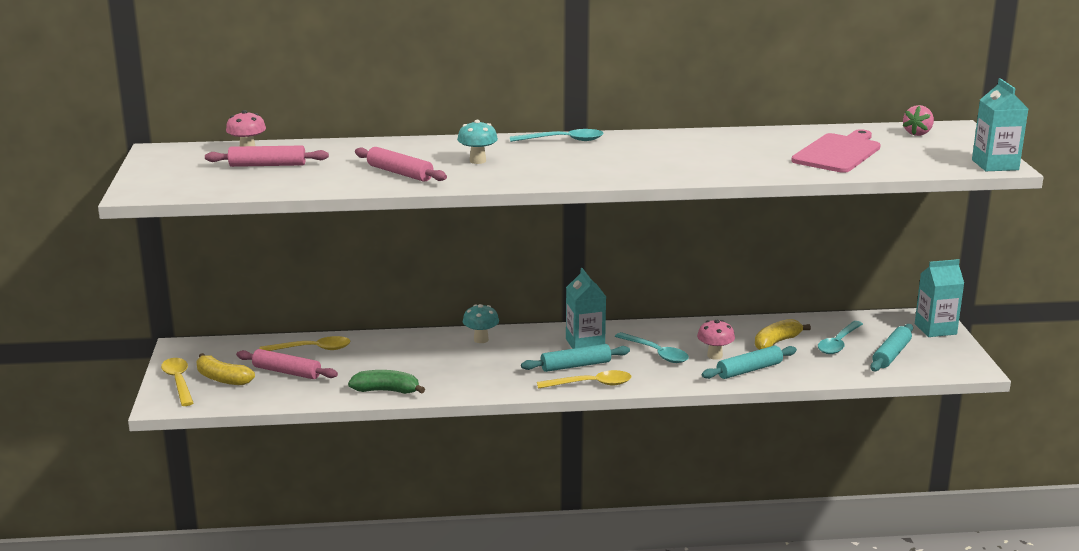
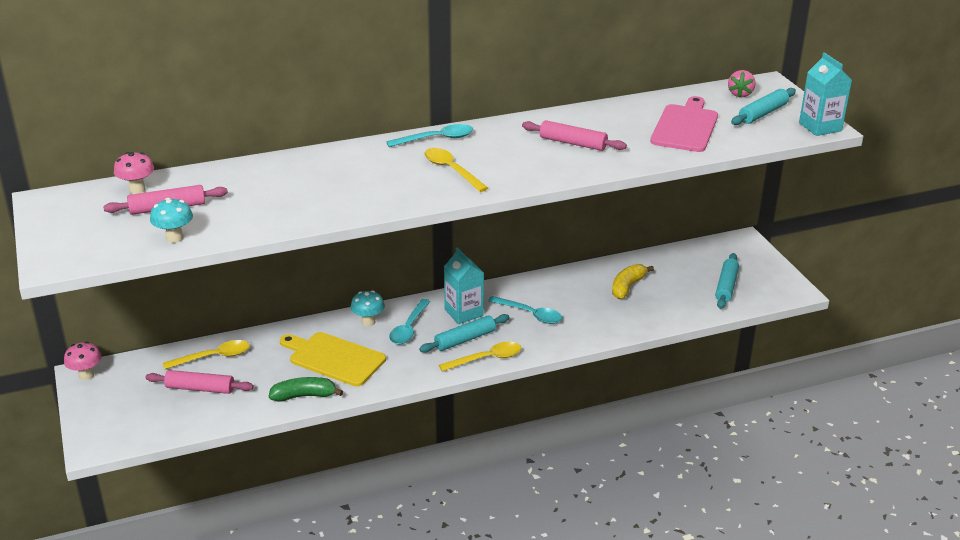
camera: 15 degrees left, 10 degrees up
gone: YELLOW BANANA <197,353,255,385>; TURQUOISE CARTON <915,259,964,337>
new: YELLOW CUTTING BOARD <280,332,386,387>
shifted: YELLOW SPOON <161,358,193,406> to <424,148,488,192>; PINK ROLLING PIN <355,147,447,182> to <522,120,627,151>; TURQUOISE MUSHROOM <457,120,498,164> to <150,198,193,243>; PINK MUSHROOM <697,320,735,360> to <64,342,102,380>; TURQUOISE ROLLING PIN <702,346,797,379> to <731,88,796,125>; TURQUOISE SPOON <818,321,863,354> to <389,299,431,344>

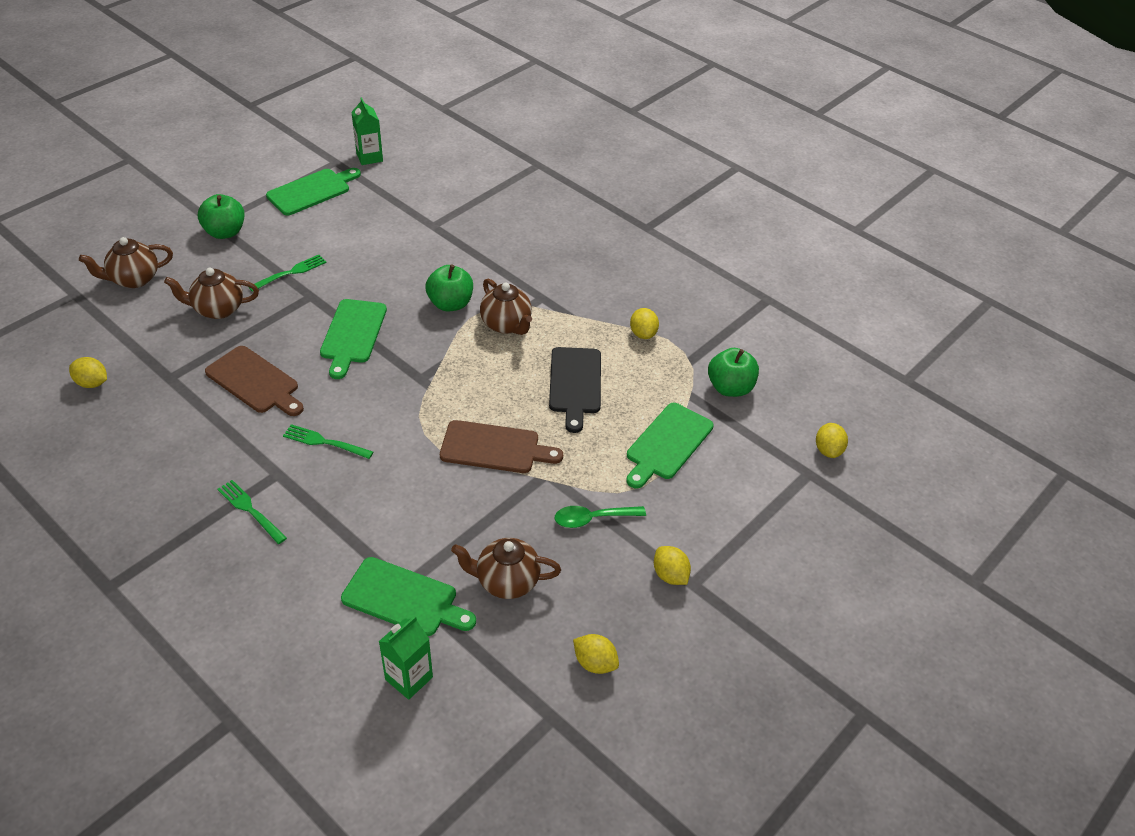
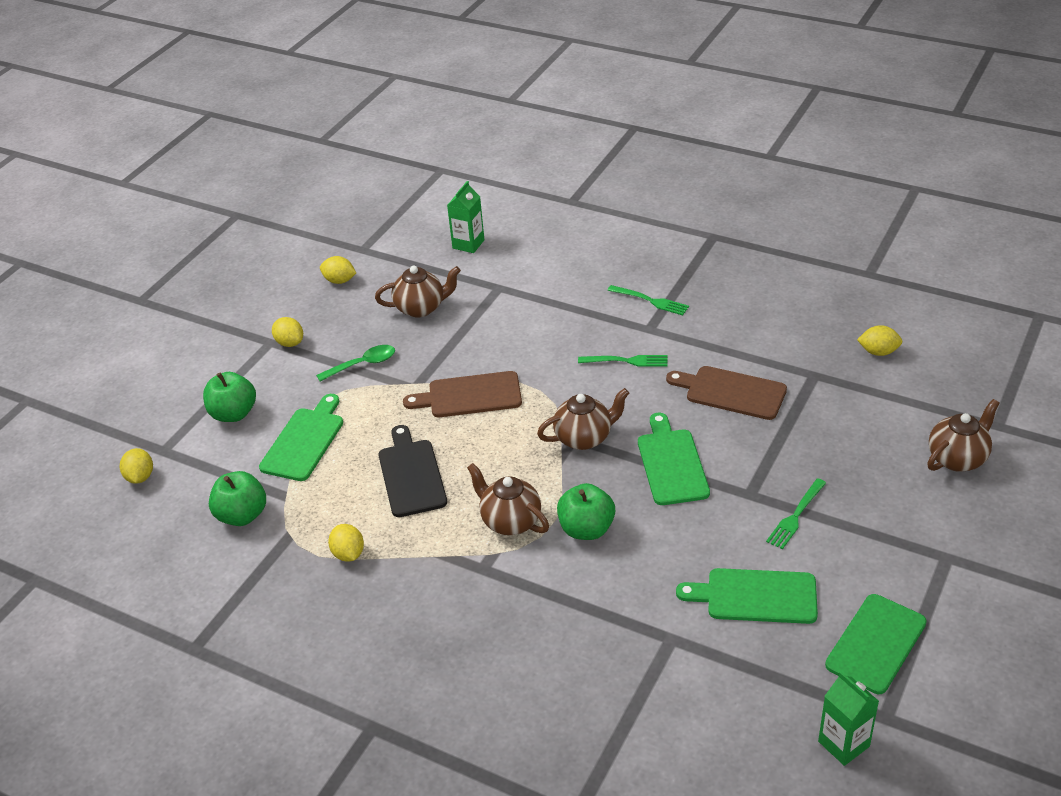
camera: 170 degrees right, 5 degrees down
shifted: BROWN TEAPOT <164,268,259,319> to <537,388,629,450>; GREEN APPLE <198,194,245,239> to <203,372,256,422>; GREEN CUTTING BOARD <341,557,476,636> to <676,568,818,624>

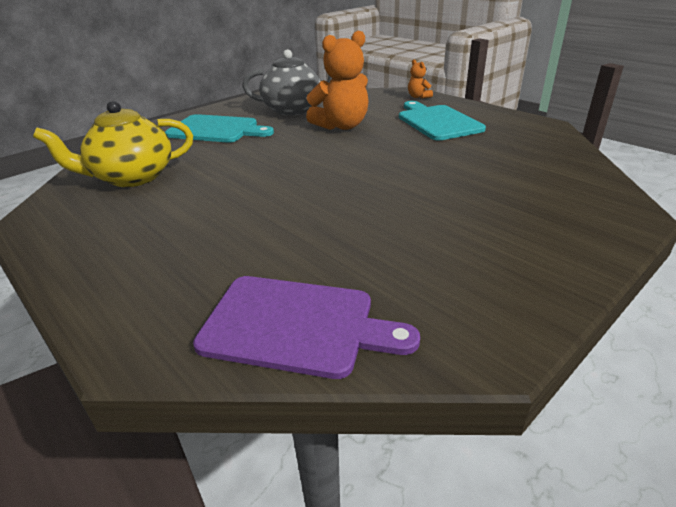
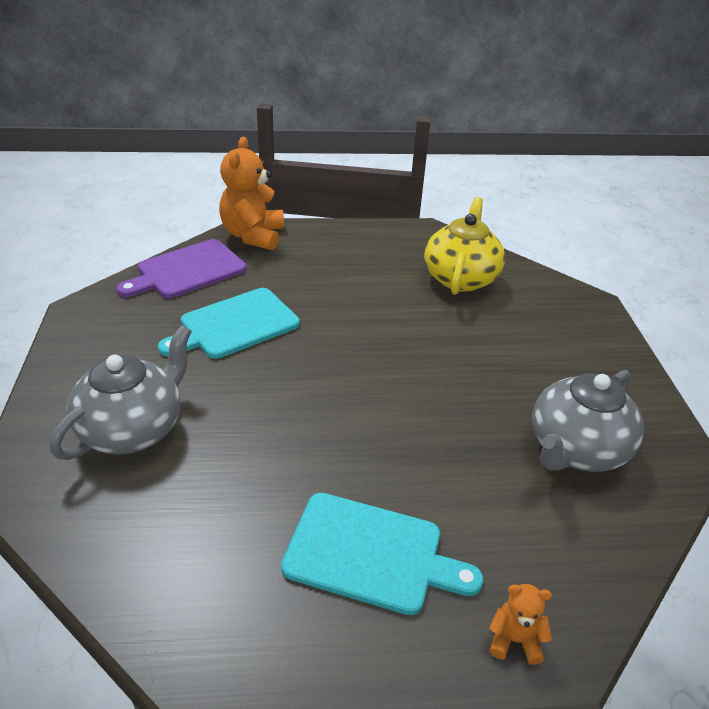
camera: 125 degrees right, 5 degrees up
new: GREY TEAPOT <50,325,192,460>
shifted: TURQUOISE CUTTING BOARD <165,114,274,143> to <158,288,300,359>; ORANGE TEDDY BEAR <306,30,369,130> to <219,137,284,250>

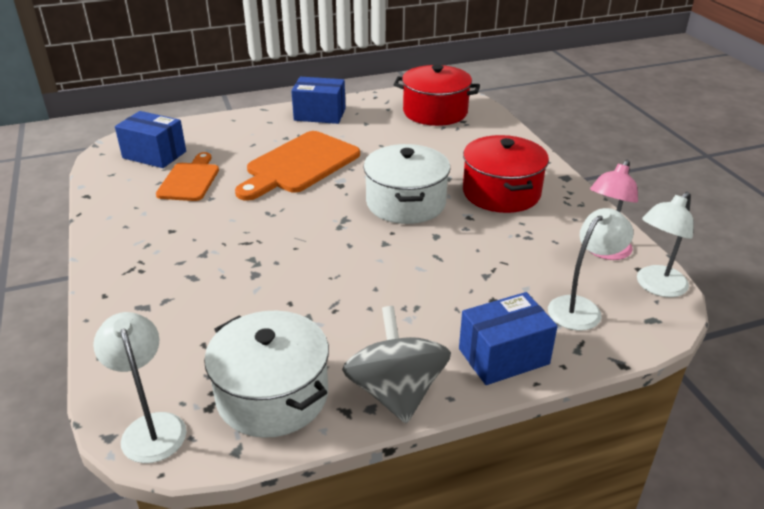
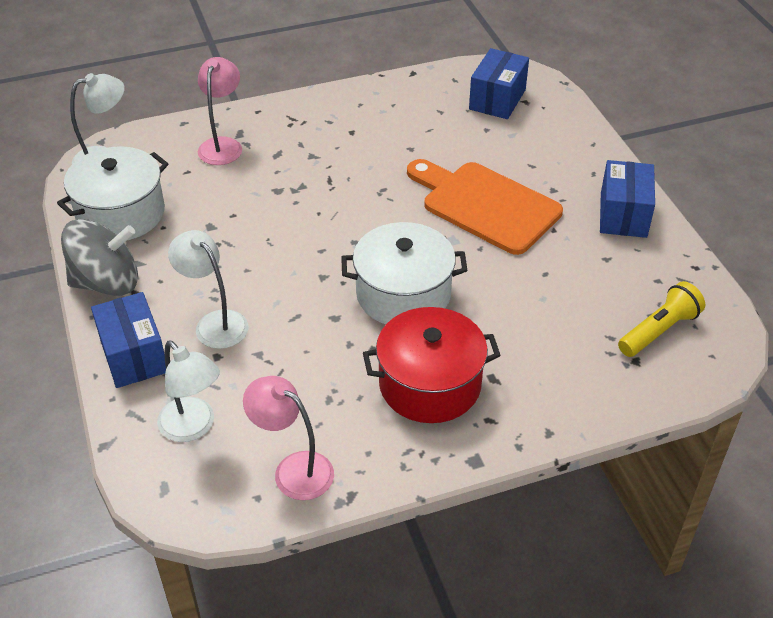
camera: 90 degrees right, 10 degrees up
gone: ORANGE CUTTING BOARD <156,152,219,201>
new: PINK LAMP <198,57,242,165>
shifted: WHITE LAMP <637,192,694,297> to <168,230,248,349>
swapped: RED POT <393,65,480,126> to YELLOW FLASHLIGHT <618,281,705,357>

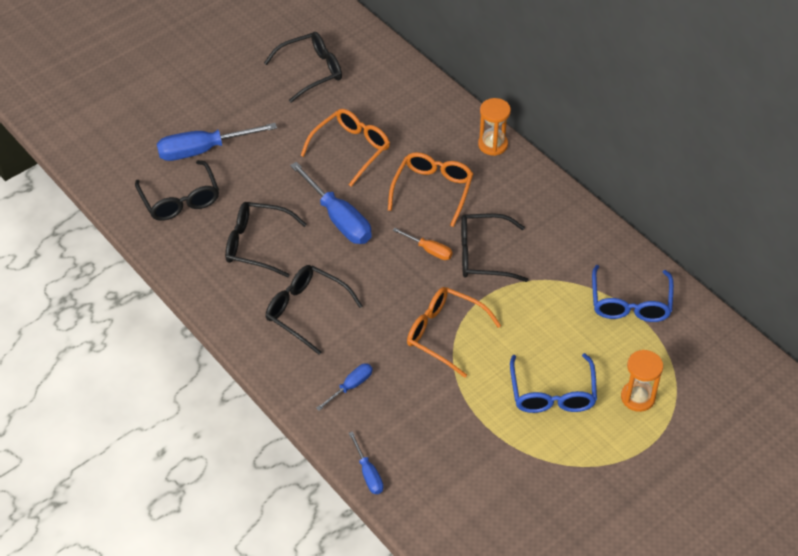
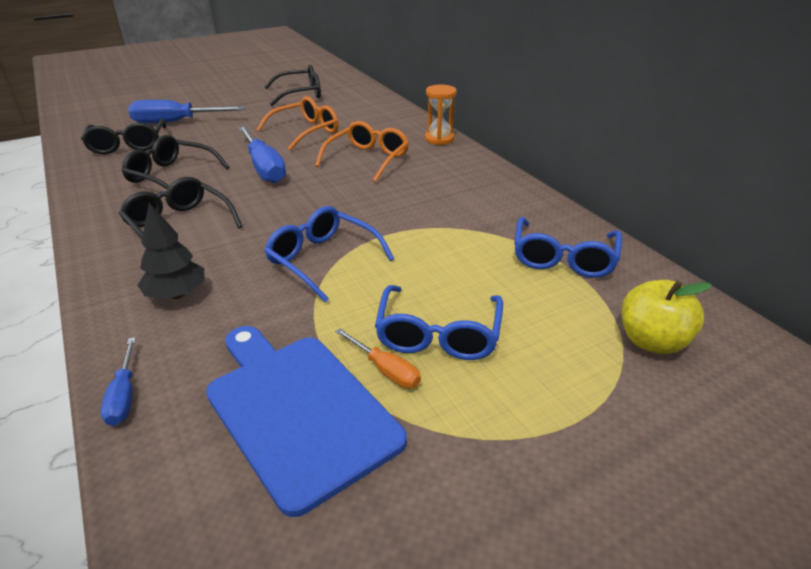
camera: 10 degrees right, 15 degrees down
gone: BLACK GLASSES <461,213,528,282>; ORANGE HOURGLASS <621,350,663,412>
new: BLUE CUTTING BOARD <206,326,407,517>; YELLOW APPLE <622,280,712,354>
shifted: ORANGE SCREWDRIVER <393,228,453,260> to <335,328,421,389>
swapped: BLUE SCREWDRIVER <316,364,372,411> to BLACK TREE <138,203,204,299>
repainted: ORANGE GLASSES <407,287,501,378> to BLUE GLASSES <264,206,394,302>

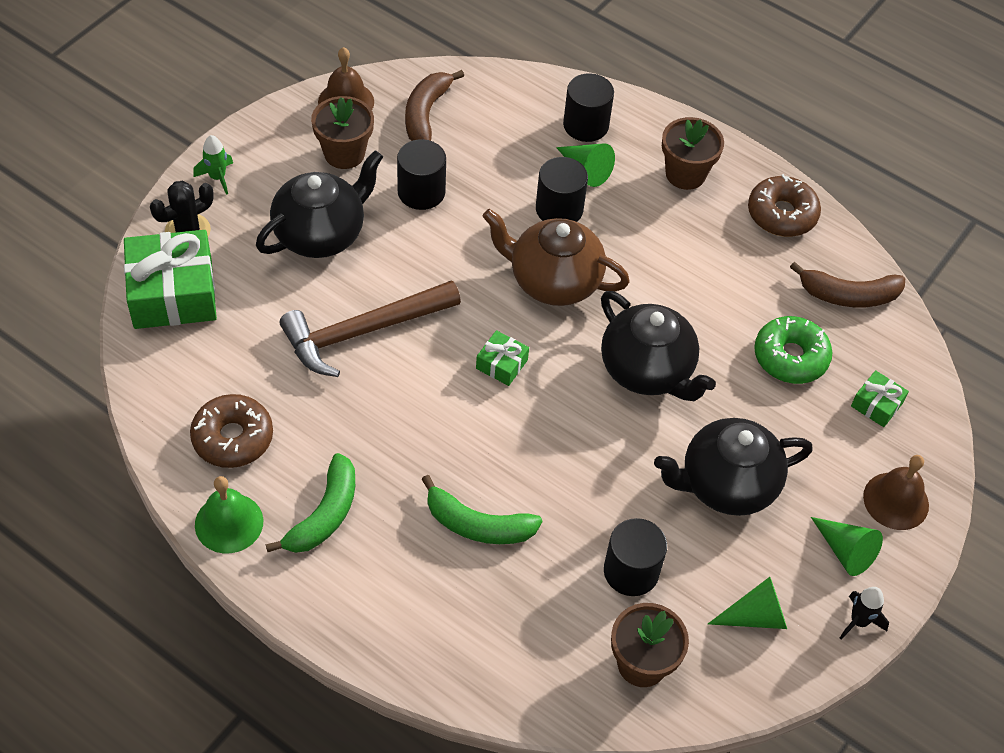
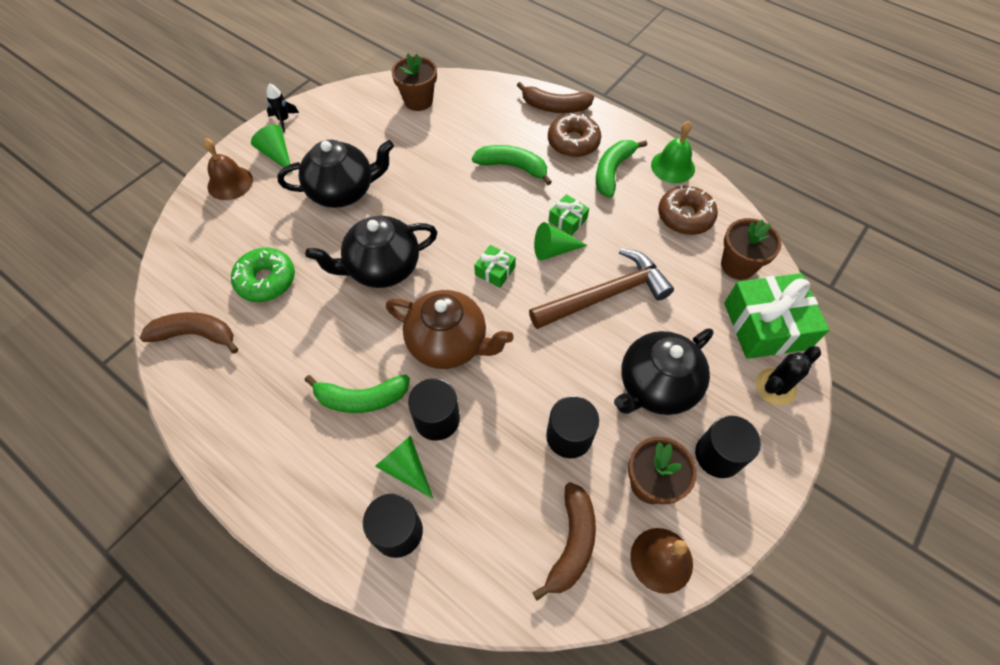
camera: 175 degrees left, 5 degrees up
gone: GREEN ROCKET <193,135,233,195>
new: GREEN BANANA <305,375,410,413>; BROWN BANANA <517,82,594,113>
shifted: BLACK CYLINDER <604,518,667,596> to <695,415,761,478>; BROWN FLOWER POT <662,117,724,190> to <721,218,782,280>; GREEN CONE <708,577,787,629> to <534,222,588,261>; BROWN DONUT <748,174,821,237> to <548,113,601,157>; GREEN GIFT <851,370,909,427> to <549,194,589,235>
rotated: BLACK TEAPOT <601,291,716,401> = <305,216,438,288> 75 degrees counterclockwise

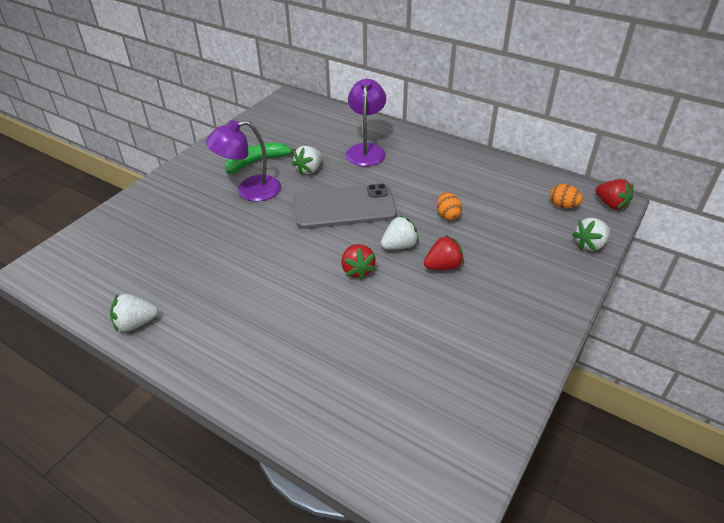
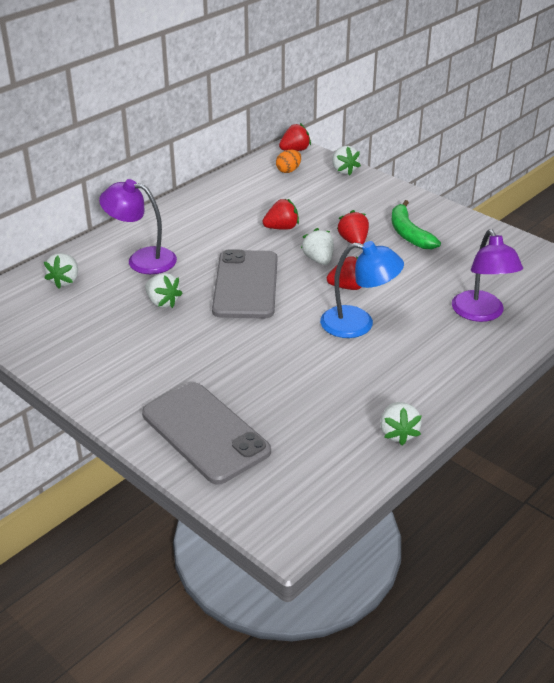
camera: 80 degrees left, 5 degrees down
new: WHITE STRAWBERRY <44,253,78,288>; GREY PHONE <142,382,271,485>; BLUE LAMP <320,241,404,338>
shifted: PURPLE LAMP <206,120,281,201> to <452,229,523,322>; GREEN BANANA <225,142,297,174> to <391,200,441,249>
swapped: ORANGE EGG <437,192,462,220> to RED STRAWBERRY <262,199,299,230>

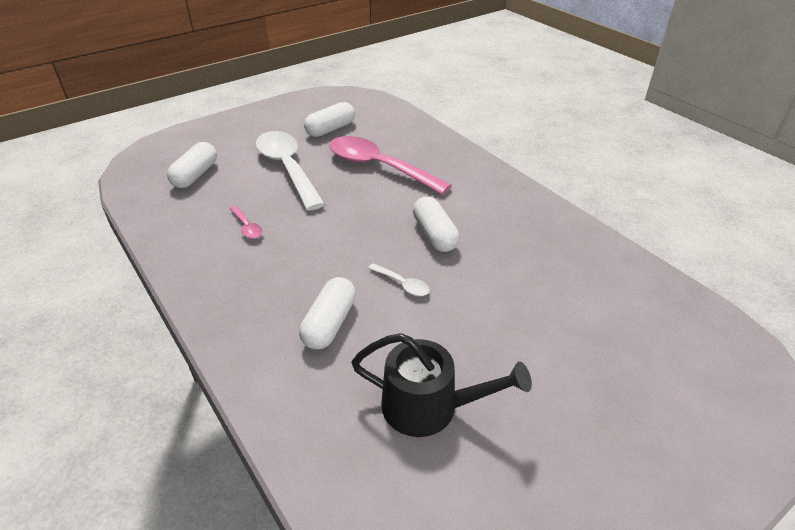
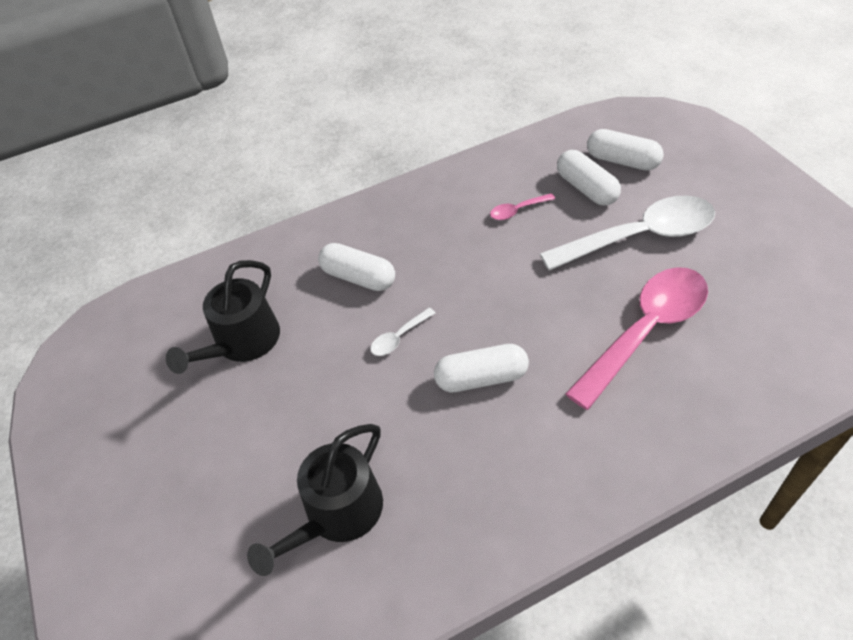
camera: 105 degrees right, 10 degrees up
new: BLACK WATERING CAN <247,424,383,576>
shifted: WHITE CAPSULE <304,102,355,137> to <557,150,621,206>

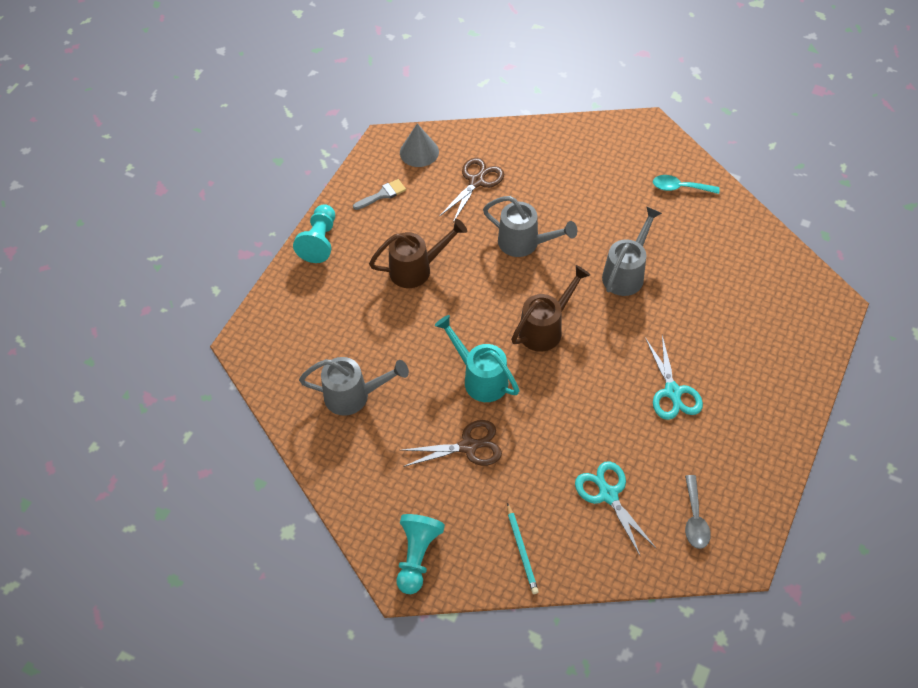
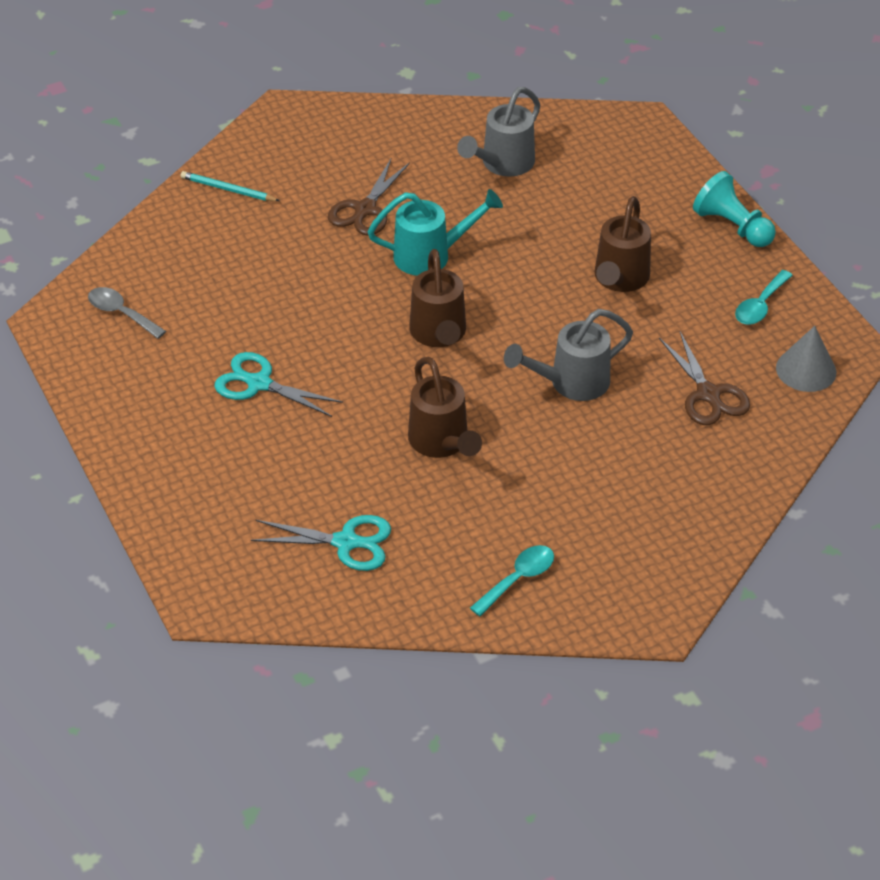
camera: 125 degrees right, 10 degrees down
gone: TURQUOISE PAWN <396,514,445,594>
shifted: TURQUOISE SCISSORS <575,461,656,557> to <251,515,391,571>
swapped: GREY BRUSH <353,179,406,210> to TURQUOISE SPOON <735,270,793,325>
repainted: GREY WATERING CAN <602,206,662,296> to BROWN WATERING CAN <408,357,482,458>

